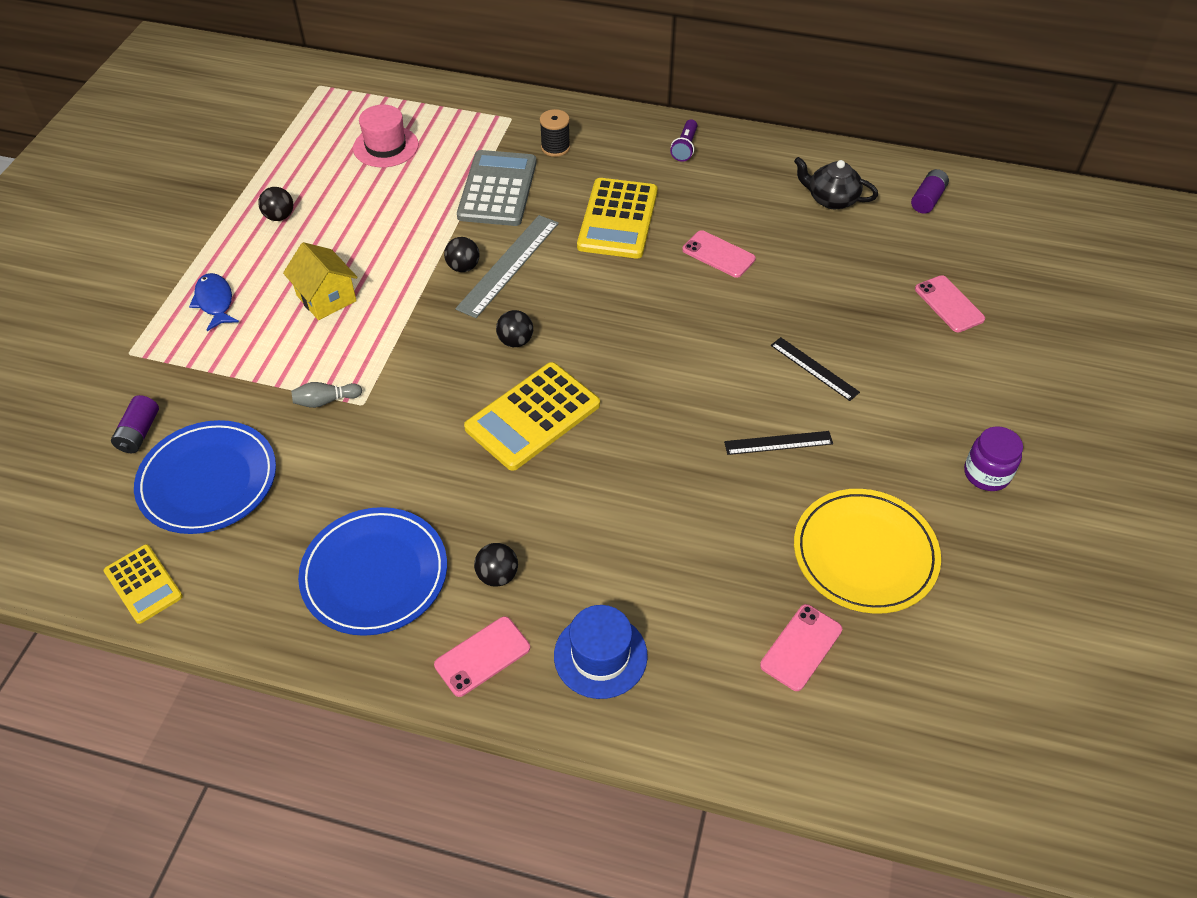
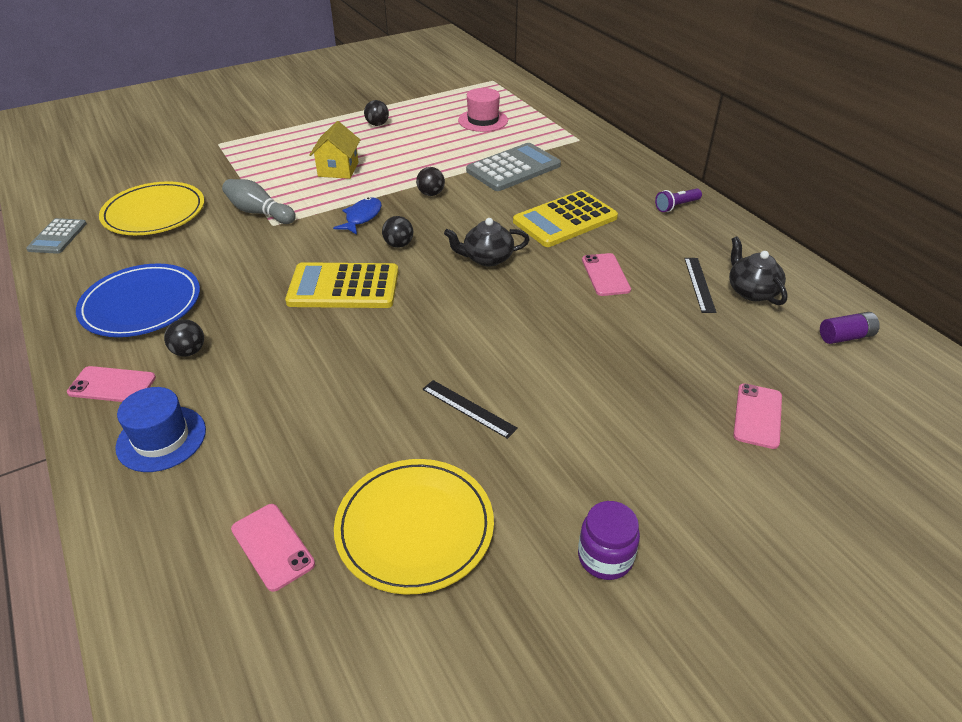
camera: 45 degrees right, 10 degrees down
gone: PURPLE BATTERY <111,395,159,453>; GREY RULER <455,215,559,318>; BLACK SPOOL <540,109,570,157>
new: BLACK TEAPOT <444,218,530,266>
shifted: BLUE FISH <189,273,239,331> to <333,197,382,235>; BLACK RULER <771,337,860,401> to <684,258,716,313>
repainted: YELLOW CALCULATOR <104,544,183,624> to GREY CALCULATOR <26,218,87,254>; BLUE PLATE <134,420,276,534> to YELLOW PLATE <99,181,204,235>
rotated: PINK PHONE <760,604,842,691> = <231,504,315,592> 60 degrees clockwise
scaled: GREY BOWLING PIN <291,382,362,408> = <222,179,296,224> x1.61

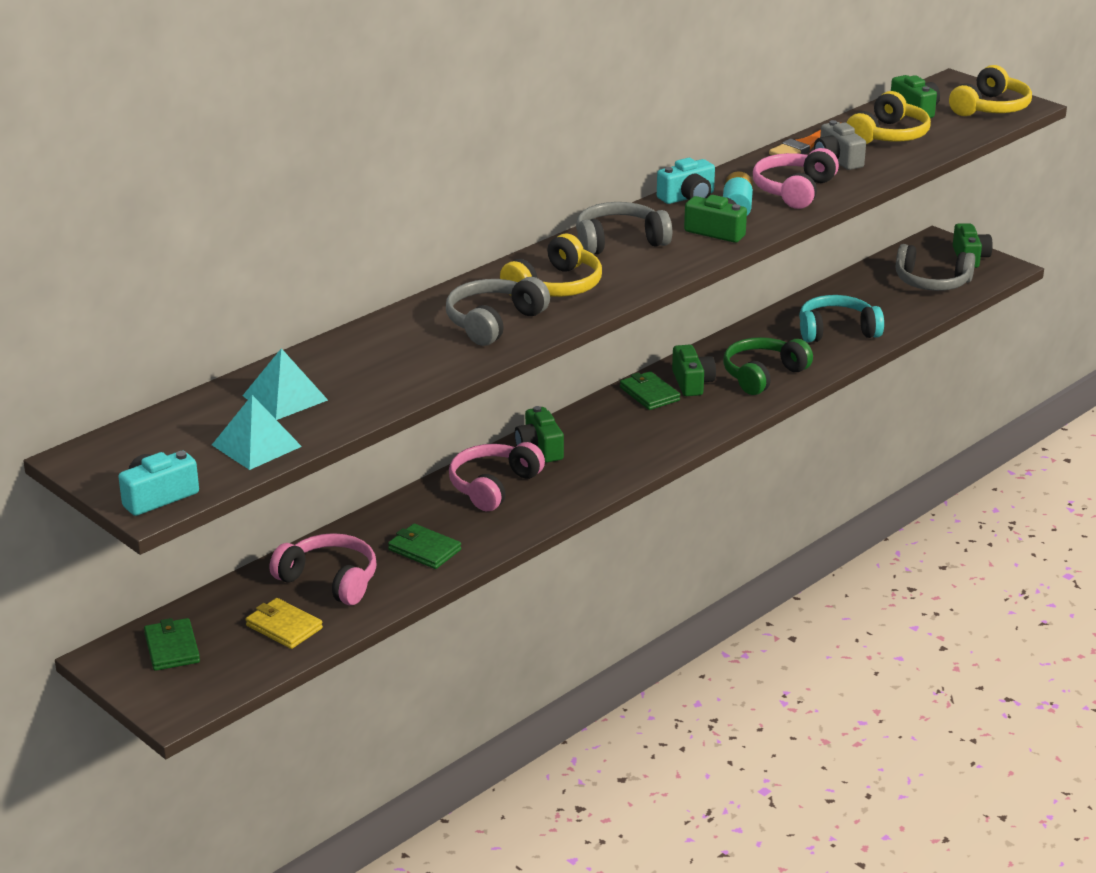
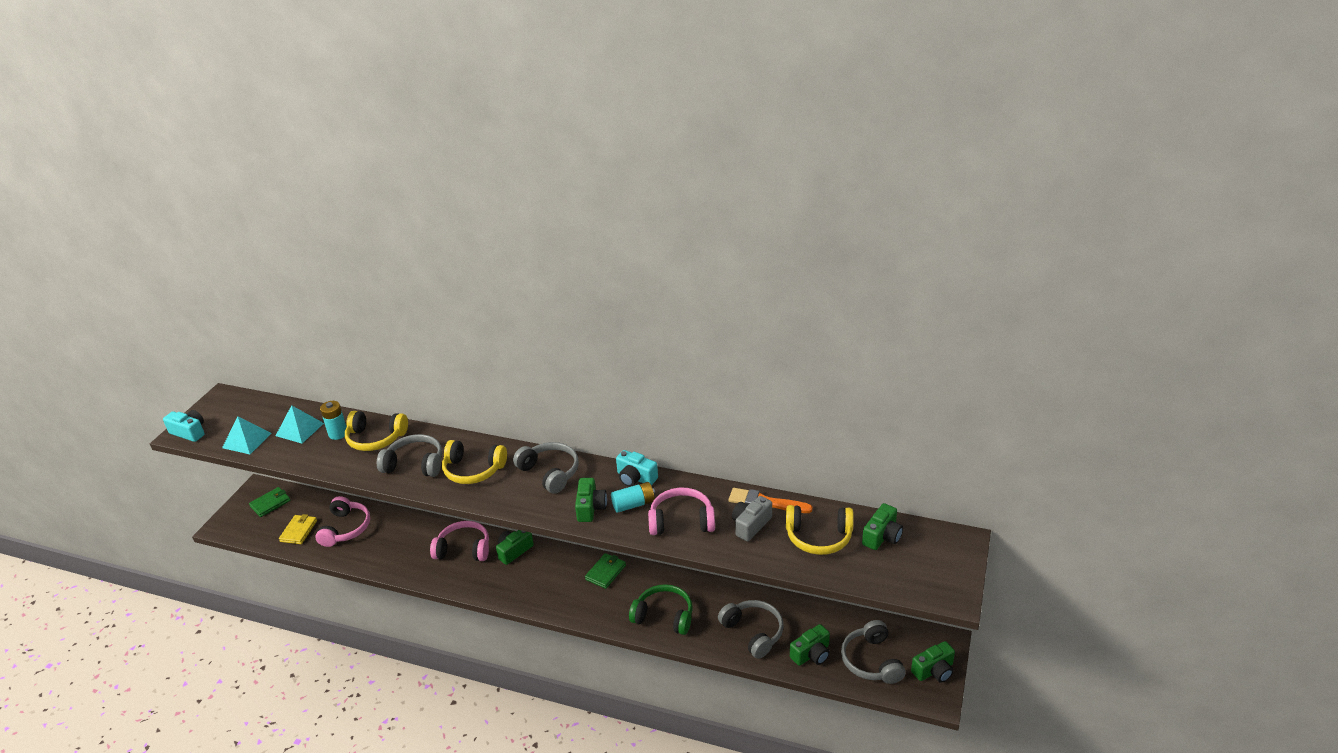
camera: 65 degrees right, 5 degrees up
gone: GREEN WALLET <388,524,461,569>
new: TURQUOISE BATTERY <320,401,347,440>
shifted: GREEN CAMERA <672,345,716,396> to <790,624,830,666>; YELLOW HEADPHONES <949,65,1032,116> to <345,411,408,451>
repainted: TURQUOISE HEADPHONES <799,295,884,342> to GREY HEADPHONES <718,600,784,659>

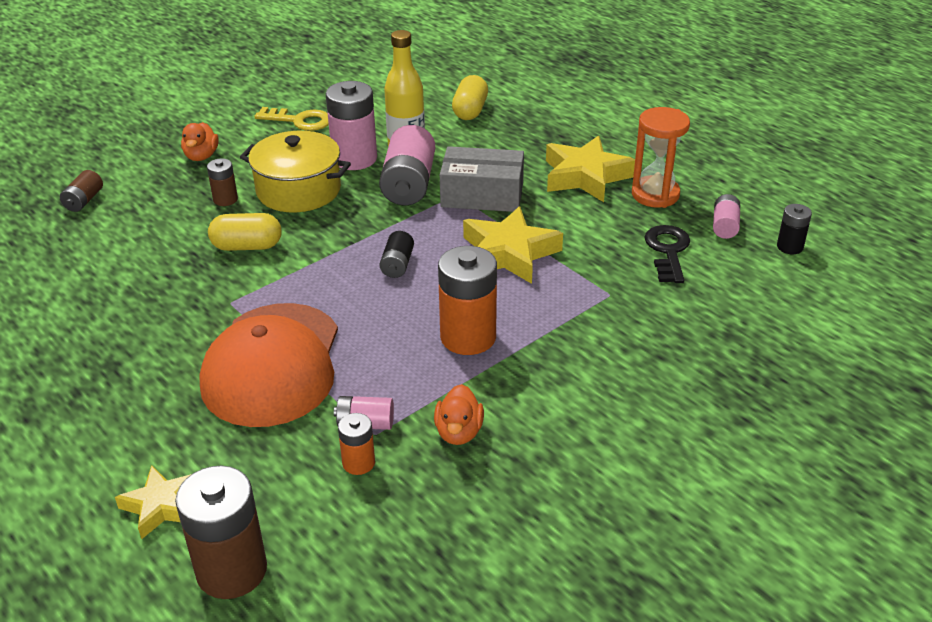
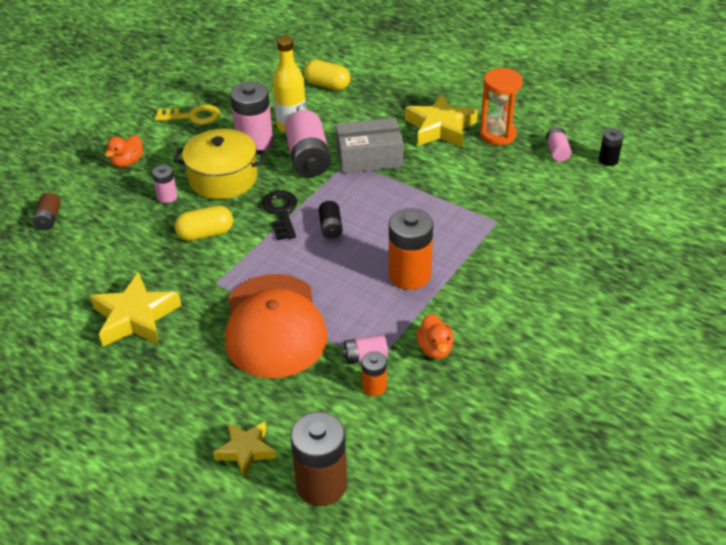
camera: 15 degrees left, 5 degrees up
shifted: YELLOW STAR <463,206,563,284> to <90,272,181,346>; BLACK KEY <645,225,690,283> to <262,190,297,240>
repainted: BROWN BATTERY <207,158,238,206> to PINK BATTERY <152,165,177,203>
rotated: ORANGE DUCK <181,122,219,161> = <105,135,143,167> 45 degrees clockwise; YELLOW CAPSULE <452,75,488,120> = <304,60,350,90> 60 degrees counterclockwise

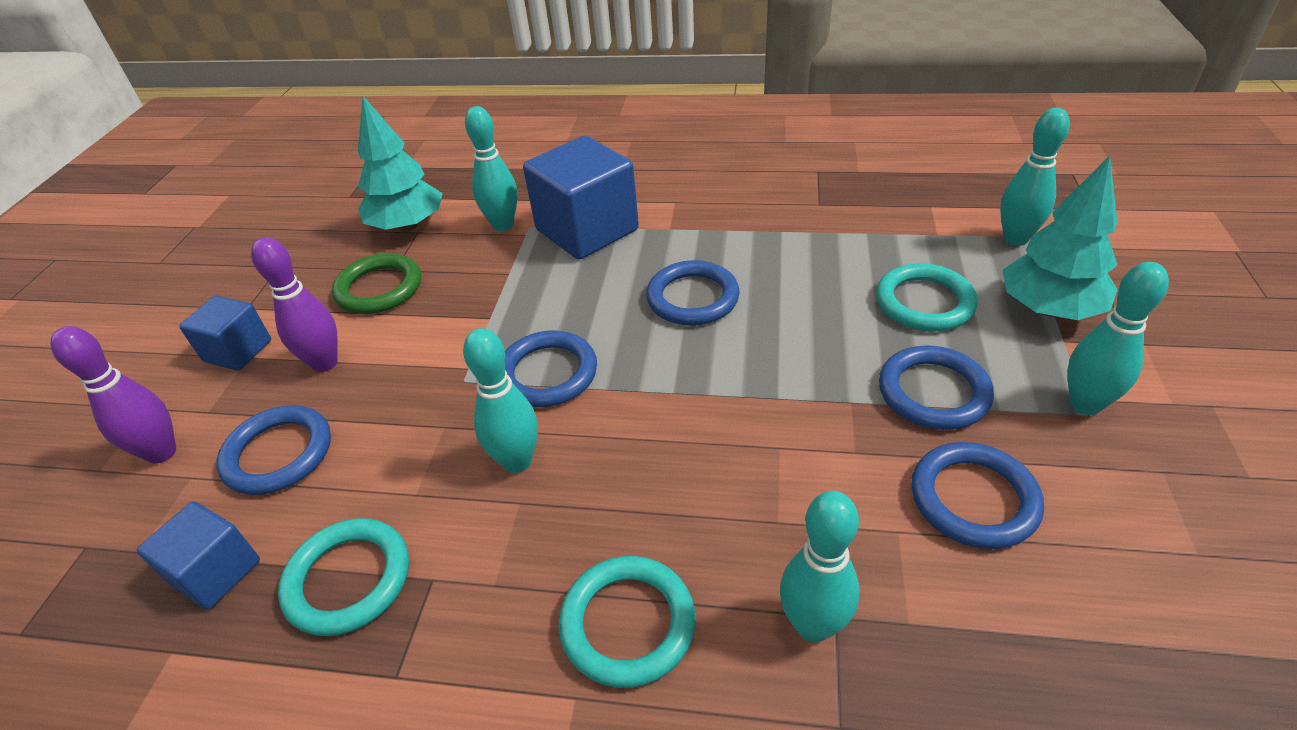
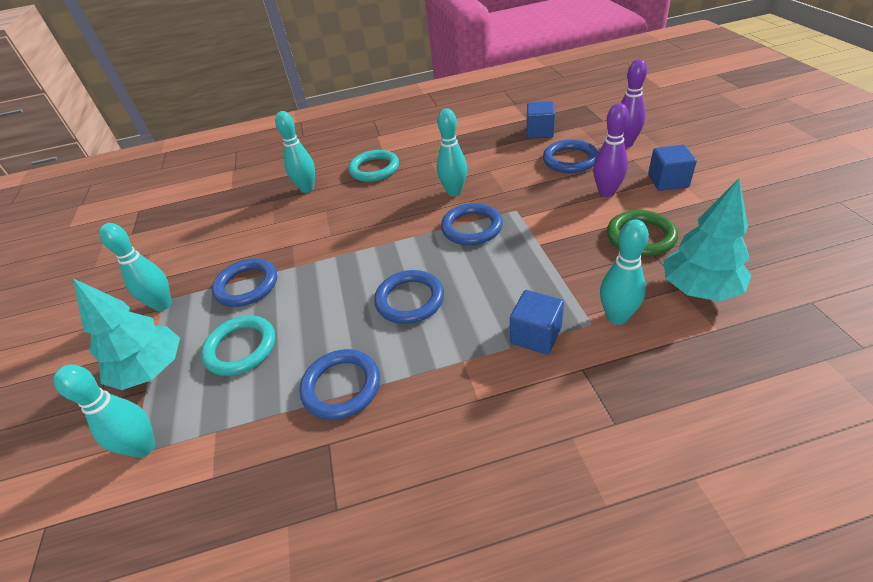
camera: 160 degrees right, 0 degrees up
gone: TURQUOISE RING <278,518,409,636>
shifted: BLUE RING <911,442,1044,549> to <299,349,380,420>
scaled: BLUE CUBE <523,136,639,259> = <510,290,564,355> x0.56

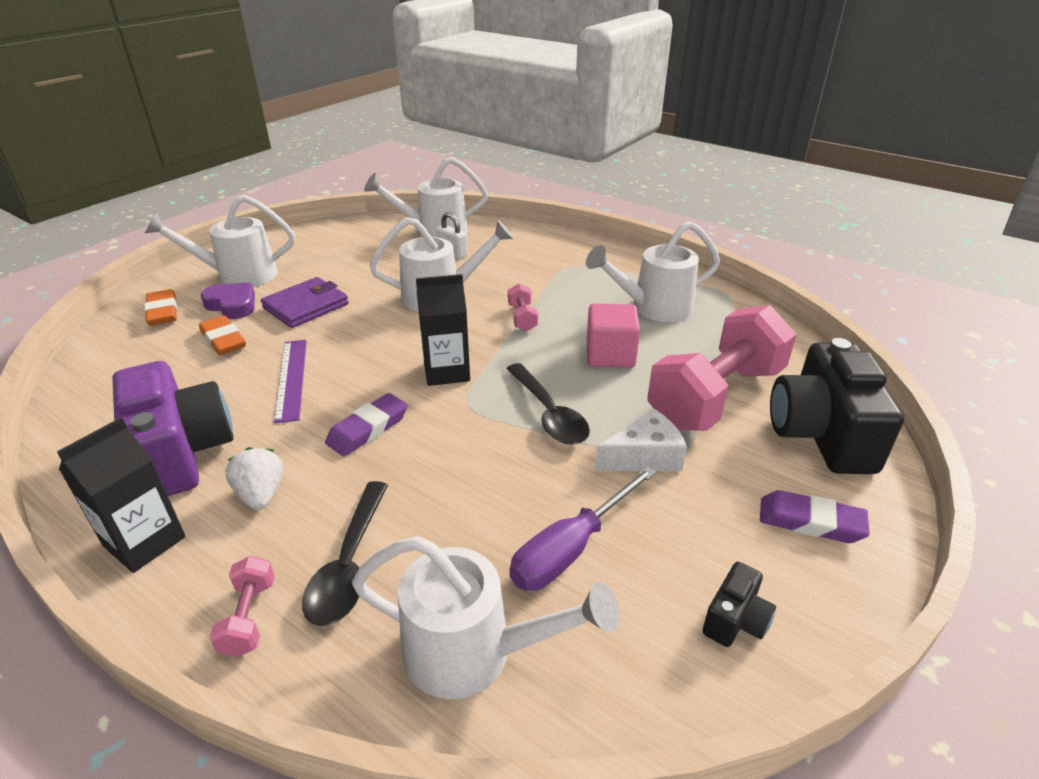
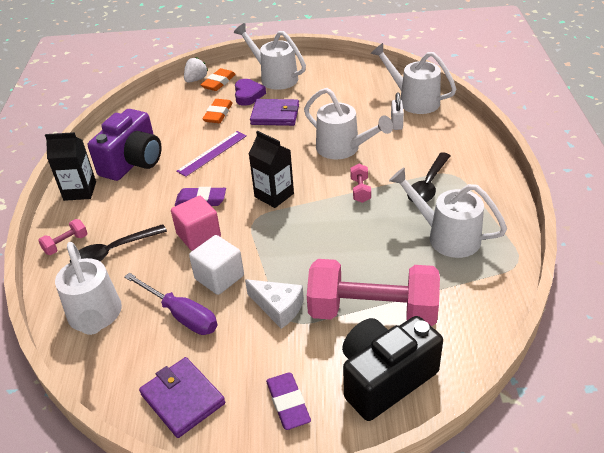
camera: 55 degrees right, 5 degrees up
new: WHITE CUBE <189,235,244,295>
shifted: WHITE STRAWBERRY <225,447,283,510> to <184,57,208,83>; BLACK SPOON <506,363,590,445> to <407,152,451,203>; PINK CUBE <586,303,640,368> to <171,196,221,251>
swapped: BLACK CAMERA <702,562,776,647> to PURPLE WALLET <139,357,225,438>
rotated: PINK DUMBBELL <508,283,538,331> = <350,164,371,203> 45 degrees counterclockwise; PURPLE SCREWDRIVER <509,466,656,591> = <124,273,218,335> 150 degrees counterclockwise

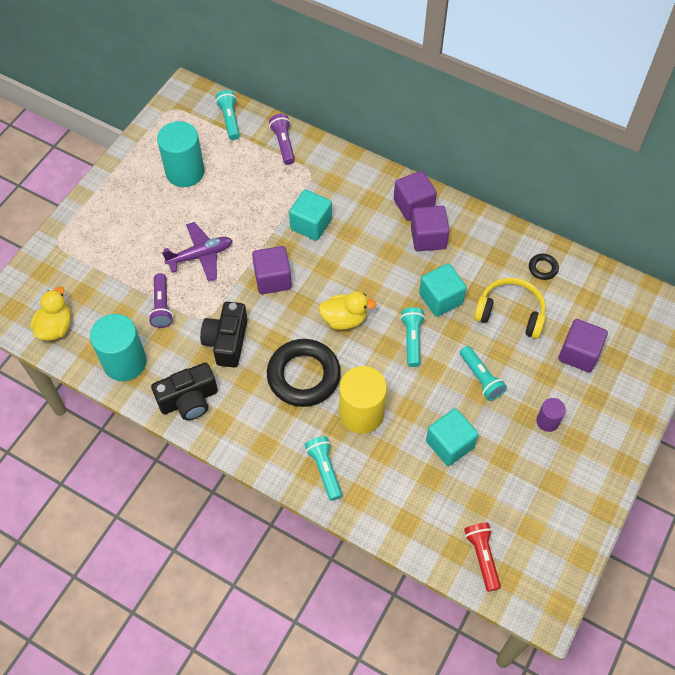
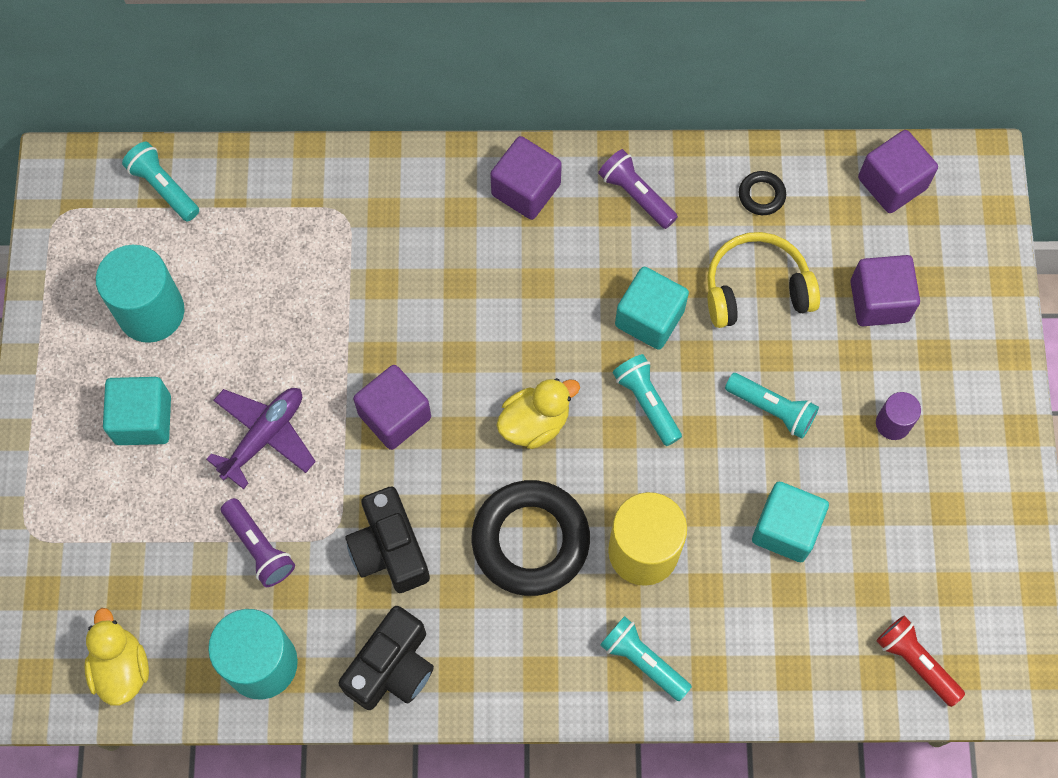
camera: 30 degrees left, 10 degrees up
shifted: PURPLE FLASHLIGHT <269,114,295,165> to <598,149,678,229>; TURQUOISE CUBE <289,190,332,241> to <103,377,171,445>; PURPLE CUBE <411,206,450,251> to <858,130,938,213>

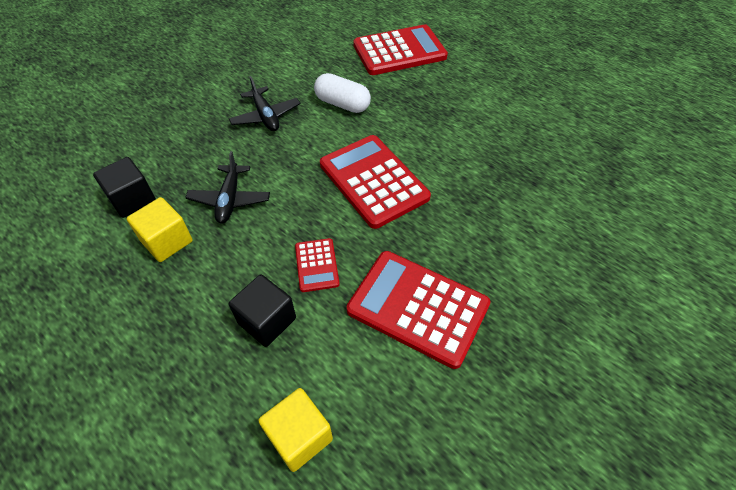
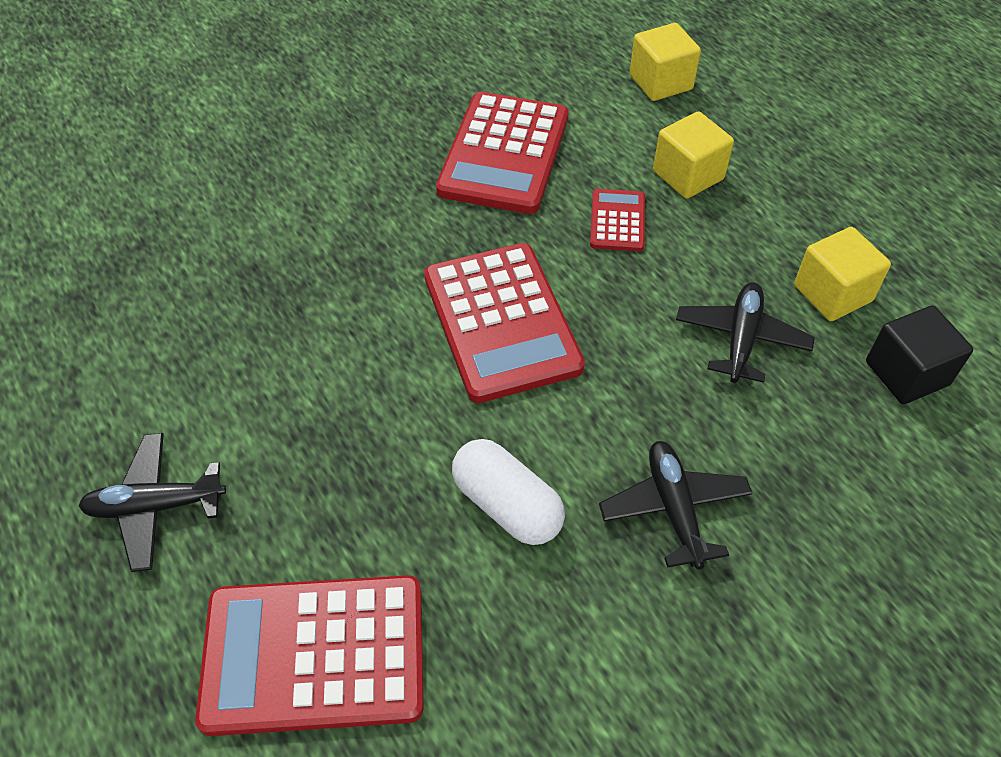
camera: 165 degrees left, 0 degrees up
new: BLACK PLANE <78,433,226,572>
repainted: BLACK CUBE <229,274,296,347> to YELLOW CUBE <653,111,734,199>
rotated: RED CALCULATOR <347,251,491,369> = <436,92,569,214> 60 degrees clockwise

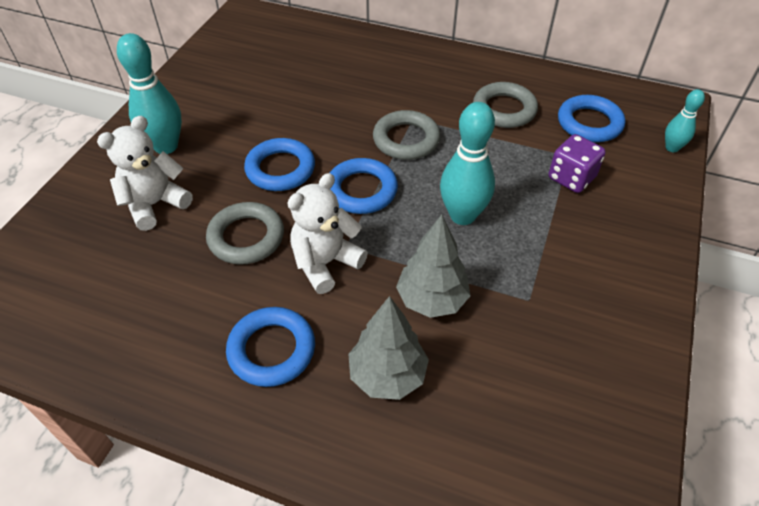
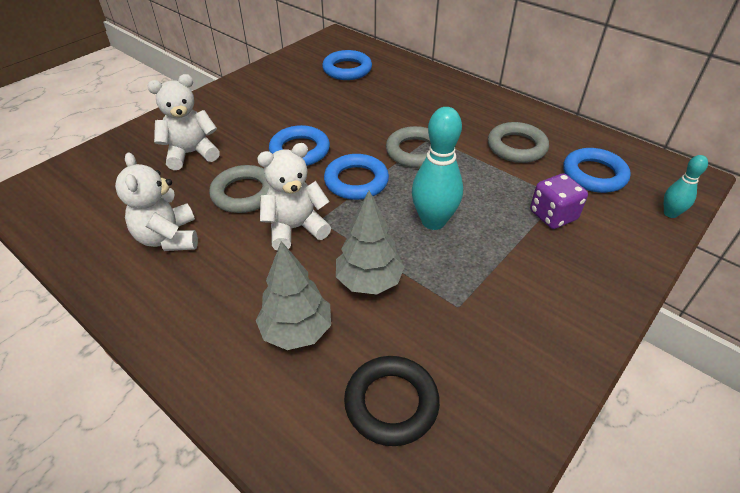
camera: 20 degrees right, 5 degrees down
gone: TURQUOISE BOWLING PIN <117,33,182,154>
new: WHITE TEDDY BEAR <115,152,198,251>; BLACK RING <344,356,440,446>
shifted: BLUE RING <226,307,315,387> to <322,50,372,80>

